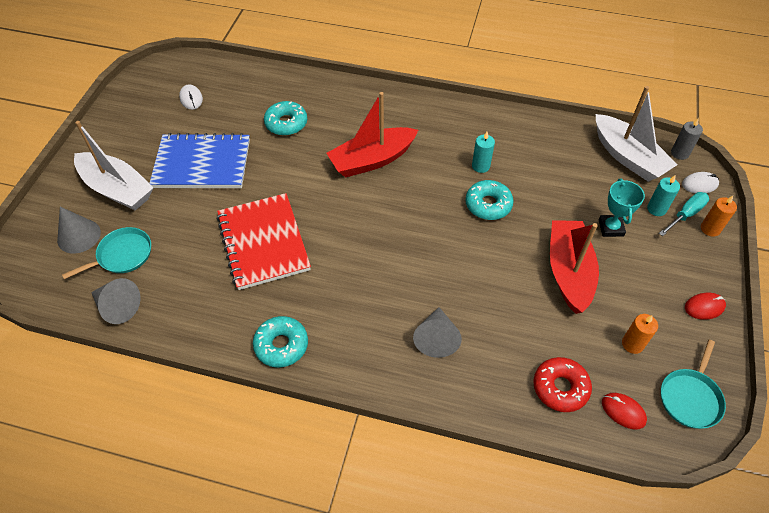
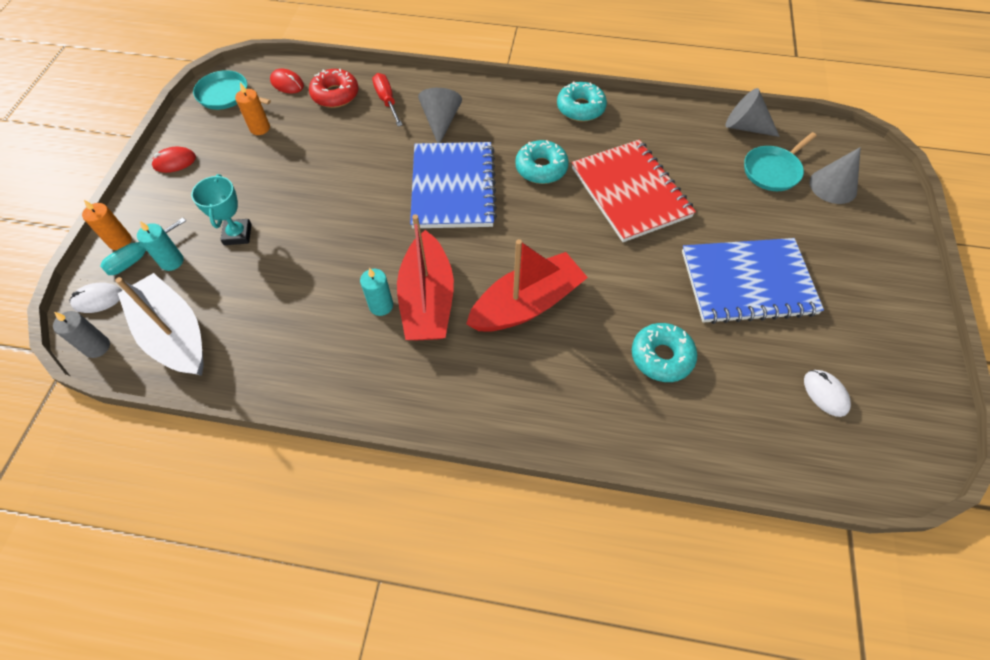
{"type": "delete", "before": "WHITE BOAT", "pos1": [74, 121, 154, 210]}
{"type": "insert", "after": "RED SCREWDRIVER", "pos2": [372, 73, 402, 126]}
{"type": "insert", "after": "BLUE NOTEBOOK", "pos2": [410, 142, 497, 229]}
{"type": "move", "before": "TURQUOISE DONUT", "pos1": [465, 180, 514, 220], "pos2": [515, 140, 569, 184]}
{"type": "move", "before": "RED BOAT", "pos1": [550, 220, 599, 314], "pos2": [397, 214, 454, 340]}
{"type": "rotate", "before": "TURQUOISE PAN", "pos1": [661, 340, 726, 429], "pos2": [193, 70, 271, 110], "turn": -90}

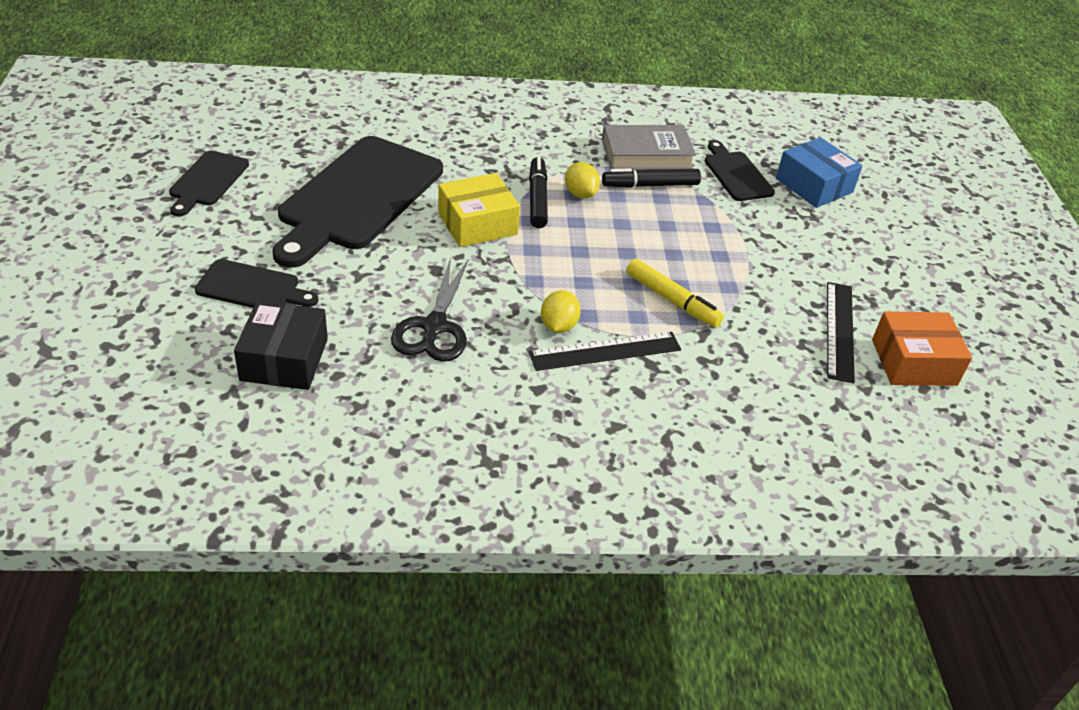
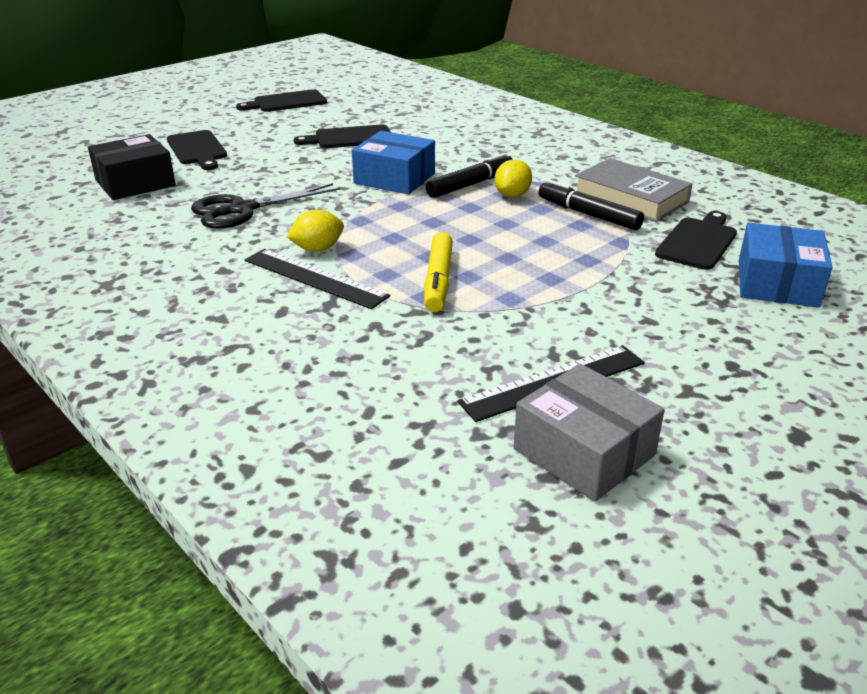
{"type": "recolor", "before": "YELLOW BOX", "after": "BLUE BOX", "pos1": [438, 173, 520, 247], "pos2": [352, 131, 435, 195]}
{"type": "recolor", "before": "ORANGE BOX", "after": "GREY BOX", "pos1": [872, 311, 972, 386], "pos2": [513, 364, 665, 502]}
{"type": "resize", "before": "BLACK CUTTING BOARD", "pos1": [273, 136, 443, 268], "pos2": [294, 124, 390, 148], "scale": 0.49}

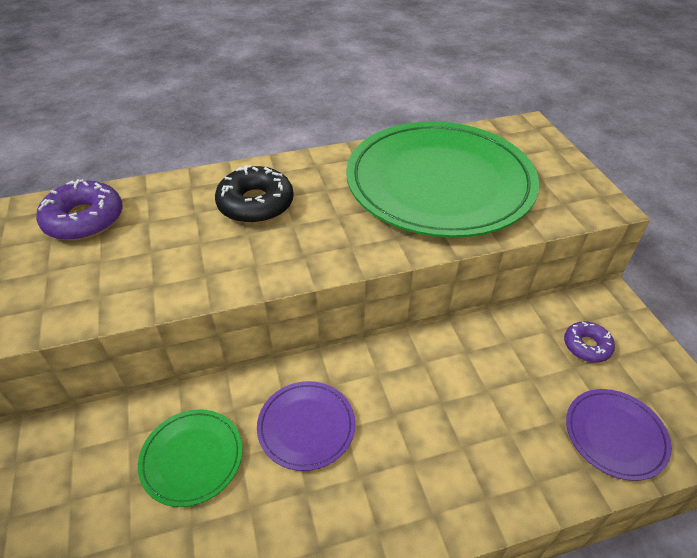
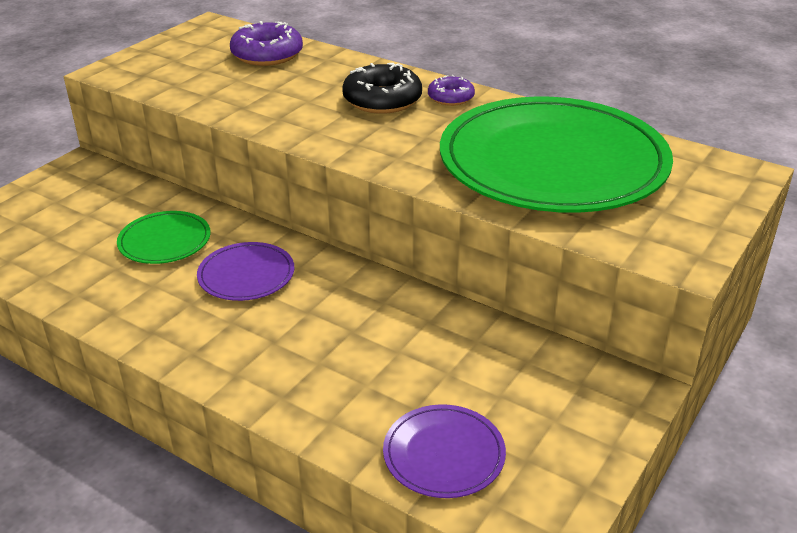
{"type": "move", "before": "PURPLE DONUT", "pos1": [564, 321, 615, 363], "pos2": [428, 75, 475, 106]}

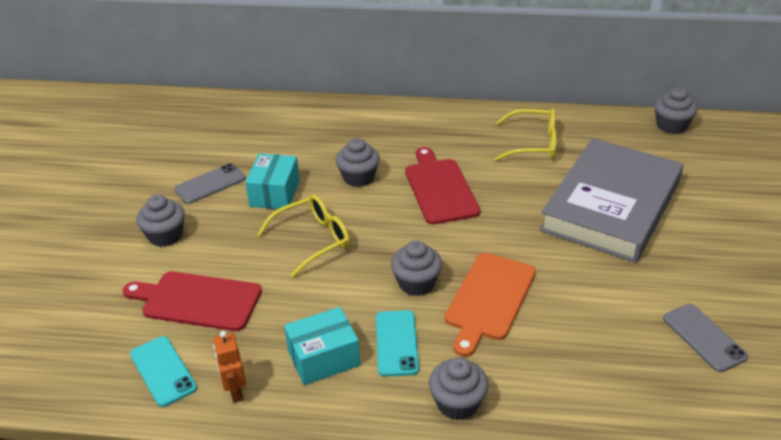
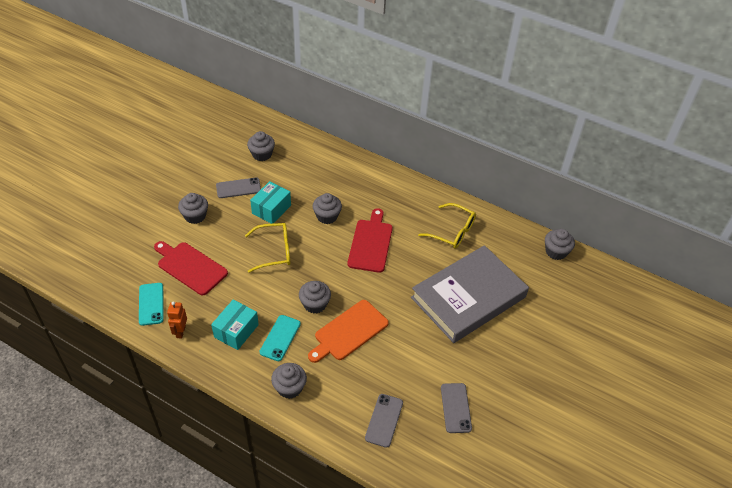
{"type": "insert", "after": "GREY CUPCAKE", "pos2": [247, 131, 275, 161]}
{"type": "insert", "after": "GREY PHONE", "pos2": [365, 394, 403, 448]}
{"type": "rotate", "before": "TURQUOISE BOX", "pos1": [284, 307, 360, 385], "pos2": [211, 300, 259, 350], "turn": -60}

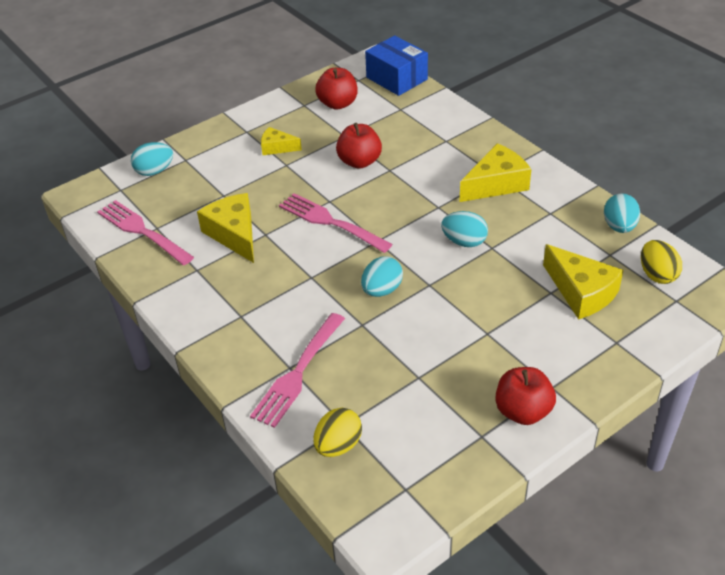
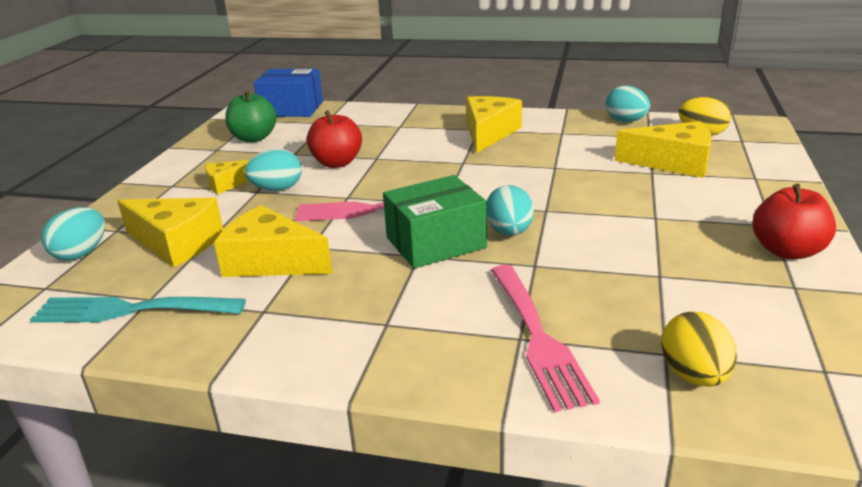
{"type": "insert", "after": "YELLOW CHEESE", "pos2": [117, 198, 223, 267]}
{"type": "insert", "after": "GREEN BOX", "pos2": [383, 175, 487, 268]}
{"type": "move", "before": "TURQUOISE EGG", "pos1": [441, 211, 488, 247], "pos2": [245, 149, 302, 191]}
{"type": "recolor", "before": "PINK FORK", "after": "TURQUOISE FORK", "pos1": [97, 200, 194, 265], "pos2": [30, 297, 246, 323]}
{"type": "recolor", "before": "RED APPLE", "after": "GREEN APPLE", "pos1": [315, 68, 358, 110], "pos2": [225, 90, 277, 142]}

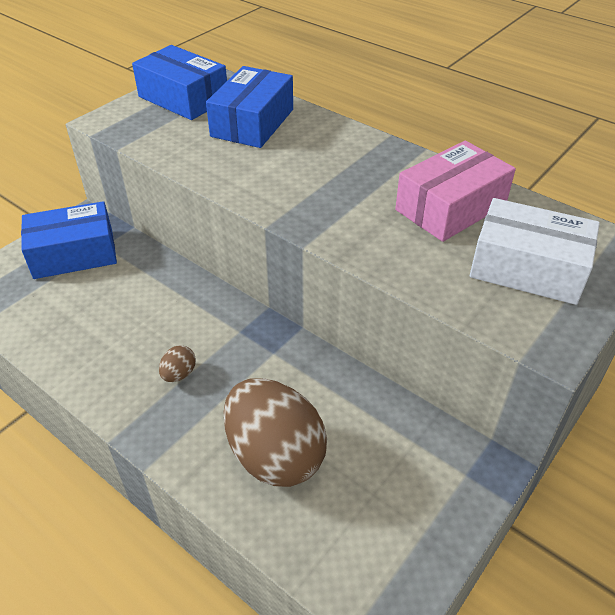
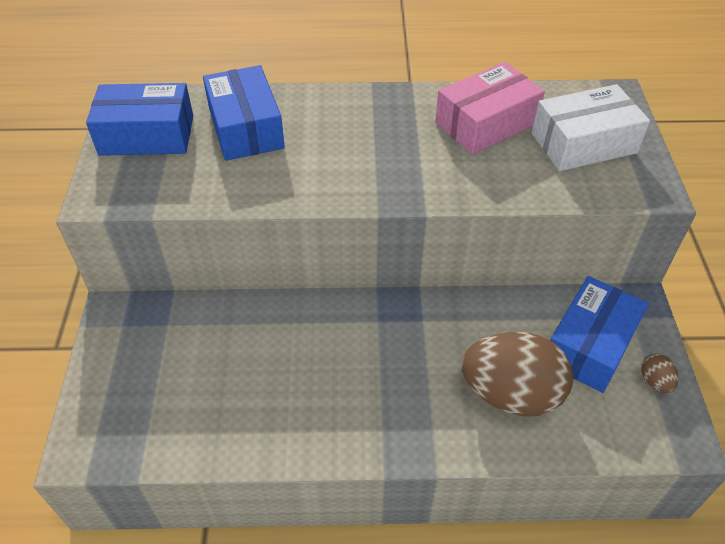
{"type": "move", "before": "BLUE BOX", "pos1": [21, 201, 117, 279], "pos2": [550, 276, 649, 393]}
{"type": "move", "before": "BROWN EGG", "pos1": [159, 345, 196, 382], "pos2": [641, 353, 679, 393]}
{"type": "rotate", "before": "PINK BOX", "pos1": [395, 140, 516, 242], "pos2": [435, 62, 545, 155], "turn": 45}

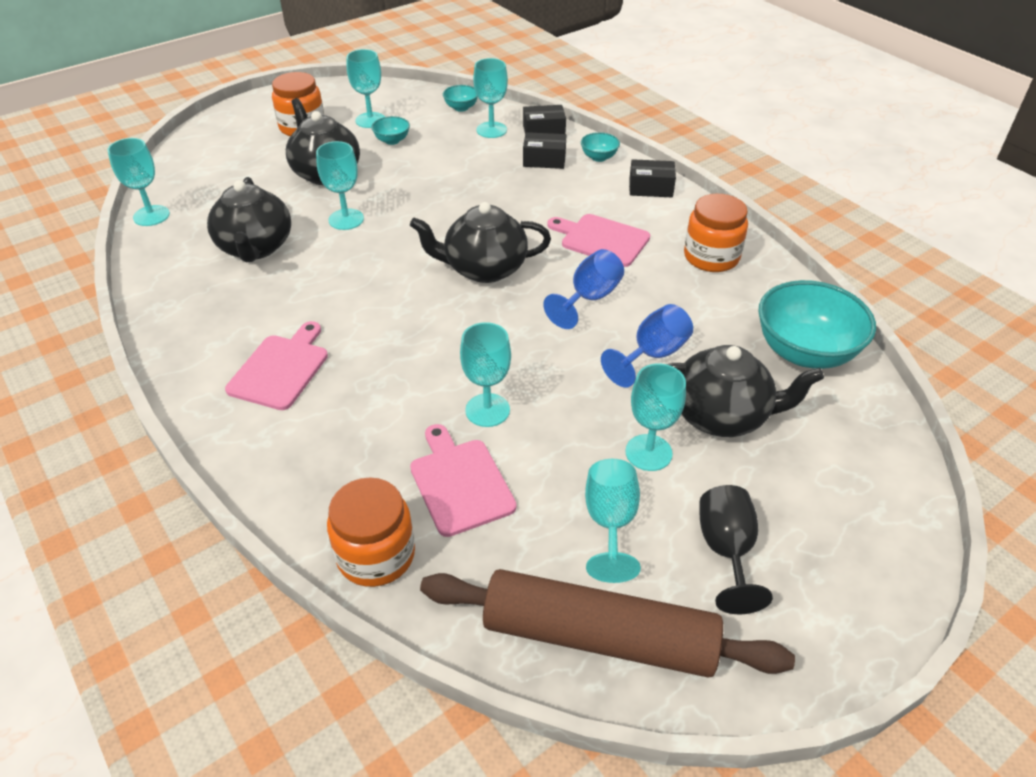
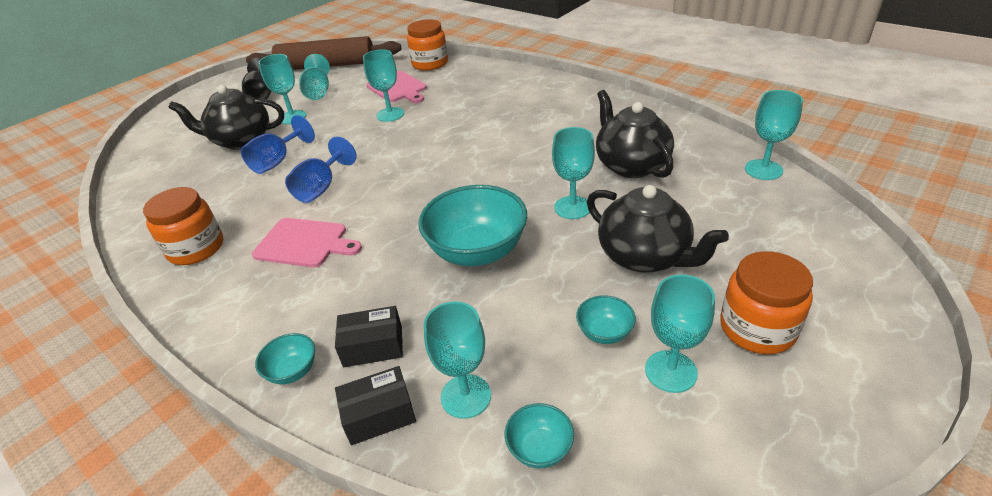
{"type": "delete", "before": "PINK CUTTING BOARD", "pos1": [225, 321, 328, 410]}
{"type": "delete", "before": "BLACK TEAPOT", "pos1": [410, 202, 551, 283]}
{"type": "delete", "before": "BLACK BOX", "pos1": [629, 159, 676, 197]}
{"type": "move", "before": "TURQUOISE BOWL", "pos1": [758, 280, 876, 369], "pos2": [418, 185, 527, 266]}

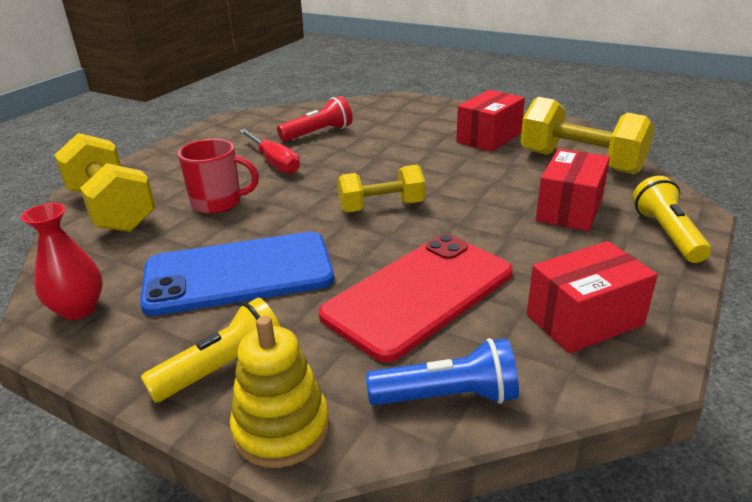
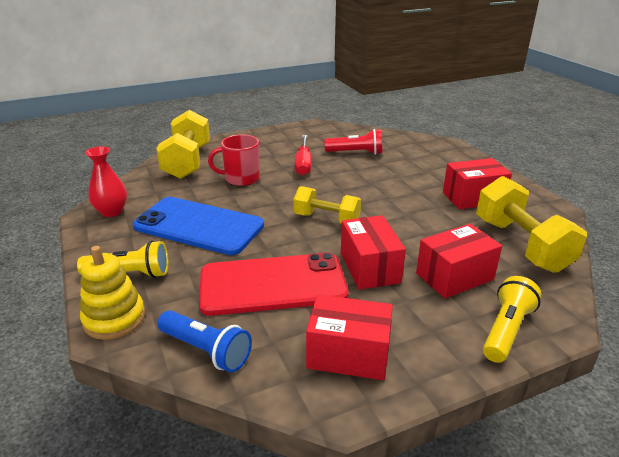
{"type": "insert", "after": "RED BOX", "pos2": [341, 215, 406, 290]}
{"type": "rotate", "before": "RED MUG", "pos1": [178, 139, 259, 214], "pos2": [208, 134, 260, 186], "turn": 135}

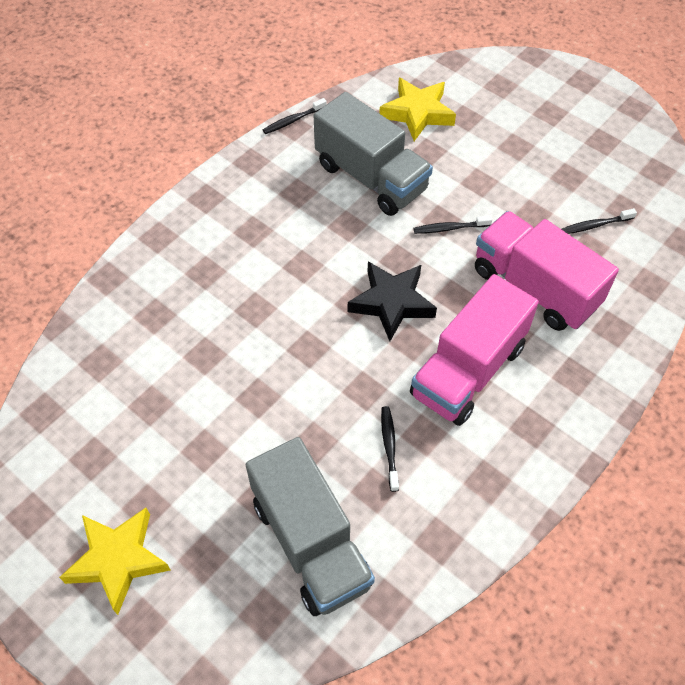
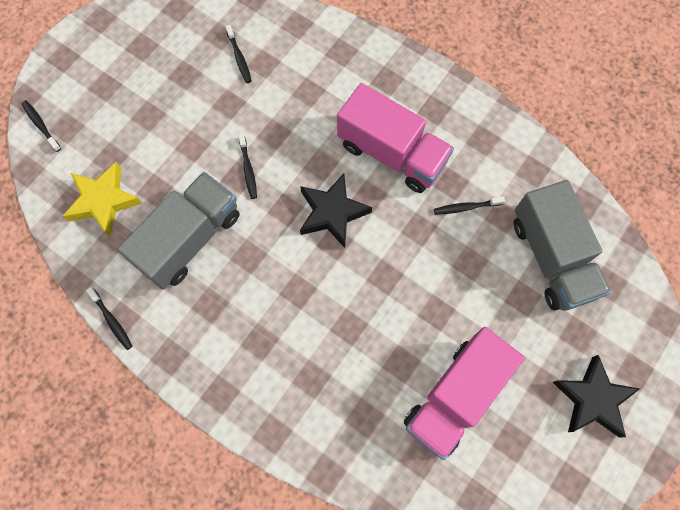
{"type": "insert", "after": "BLACK TOOTHBRUSH", "pos2": [22, 100, 61, 152]}
{"type": "move", "before": "PINK TRUCK", "pos1": [475, 211, 619, 331], "pos2": [404, 327, 525, 460]}
{"type": "recolor", "before": "YELLOW STAR", "after": "BLACK STAR", "pos1": [59, 508, 170, 615], "pos2": [553, 355, 640, 438]}
{"type": "rotate", "before": "GREY TRUCK", "pos1": [245, 437, 375, 616], "pos2": [514, 180, 611, 311], "turn": 105}

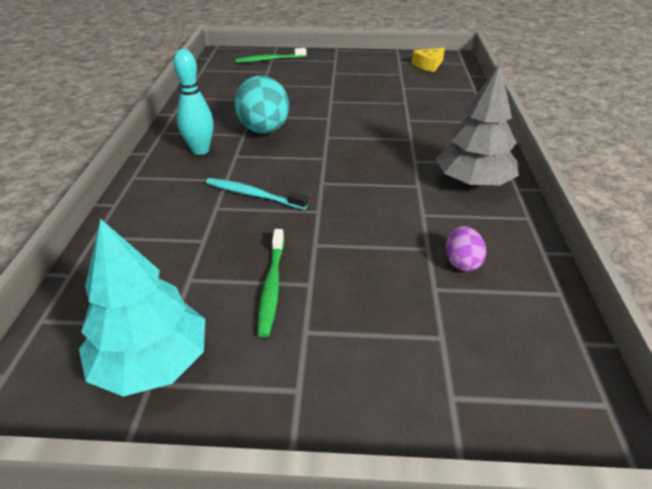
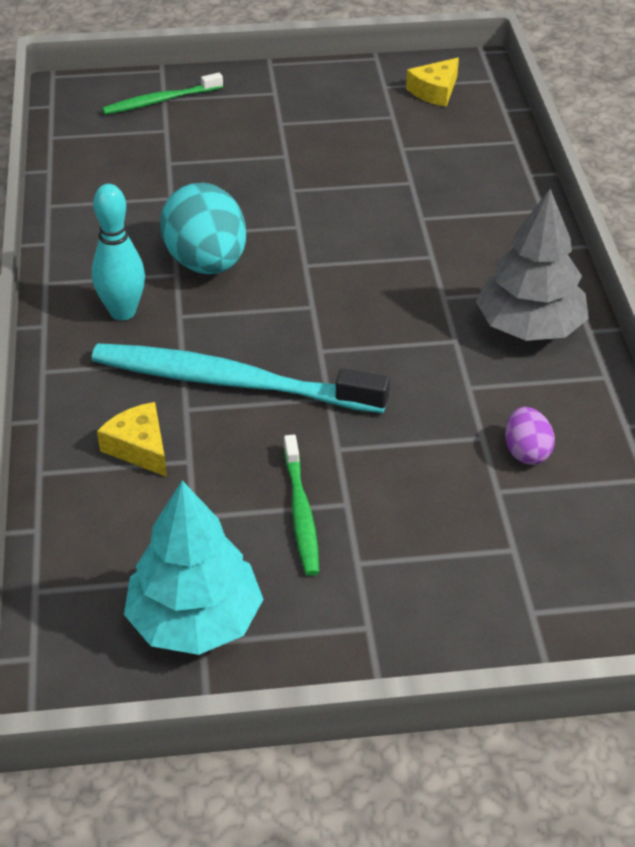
{"type": "insert", "after": "YELLOW CHEESE", "pos2": [97, 402, 167, 477]}
{"type": "resize", "before": "TURQUOISE TOOTHBRUSH", "pos1": [206, 178, 308, 210], "pos2": [92, 343, 390, 413], "scale": 1.91}

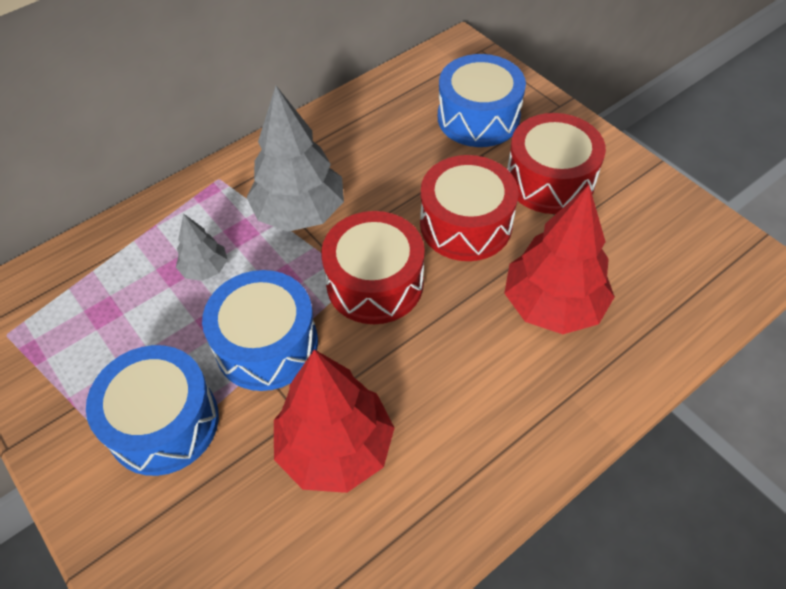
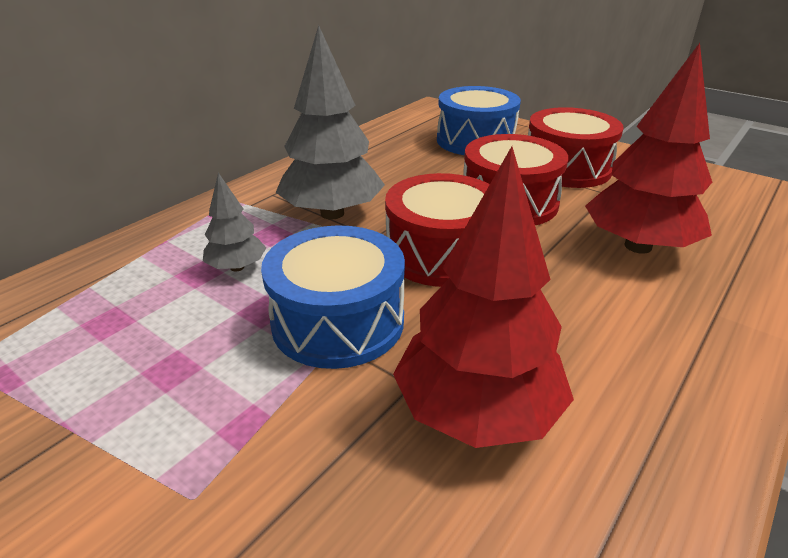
{"type": "delete", "before": "BLUE DRUM", "pos1": [86, 345, 219, 476]}

